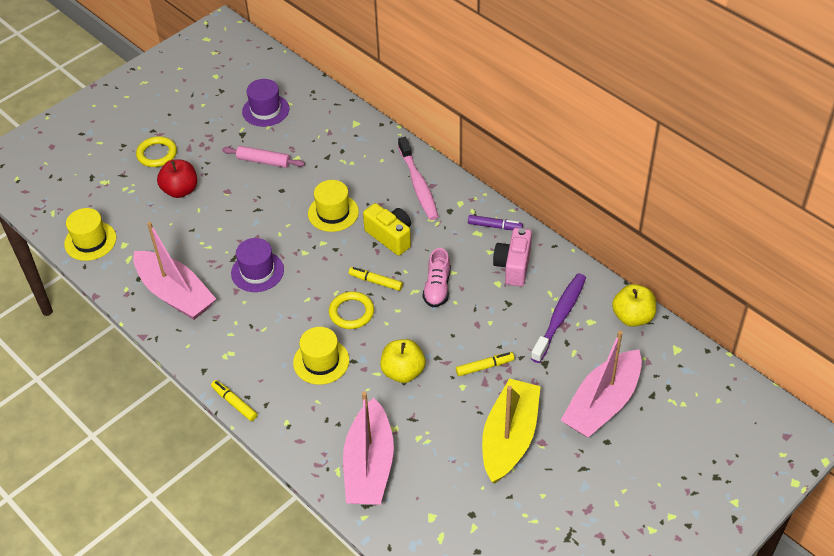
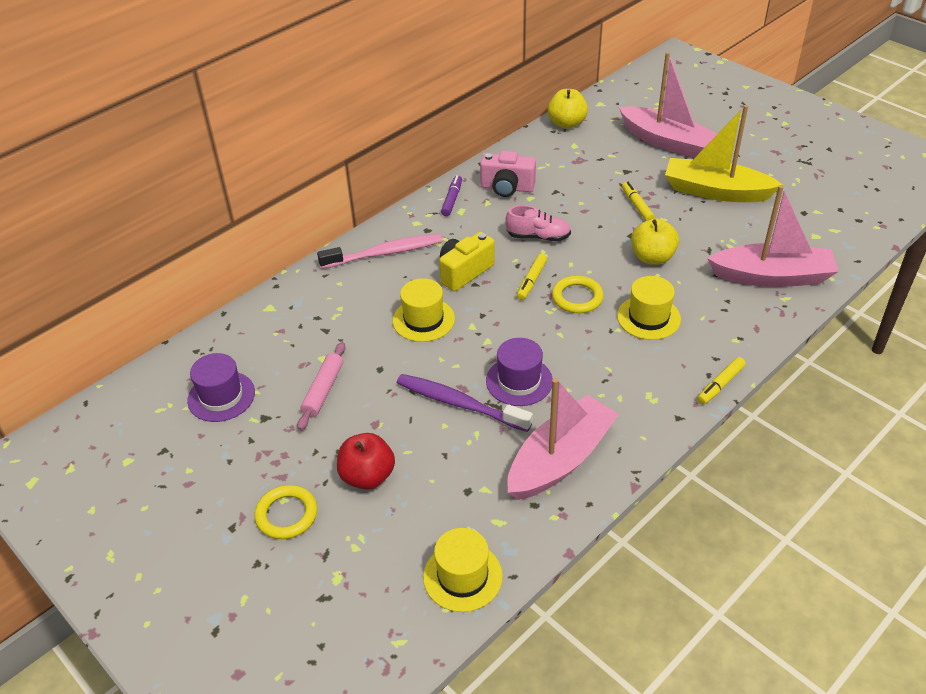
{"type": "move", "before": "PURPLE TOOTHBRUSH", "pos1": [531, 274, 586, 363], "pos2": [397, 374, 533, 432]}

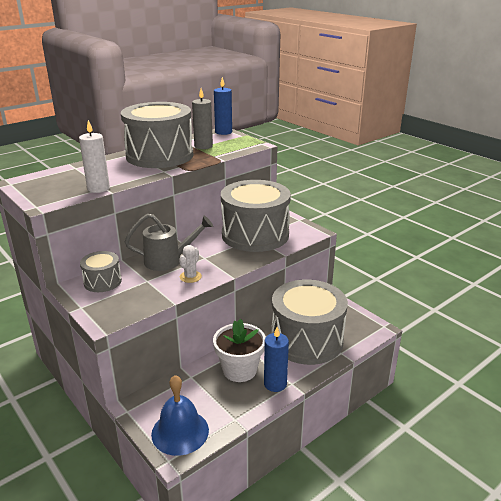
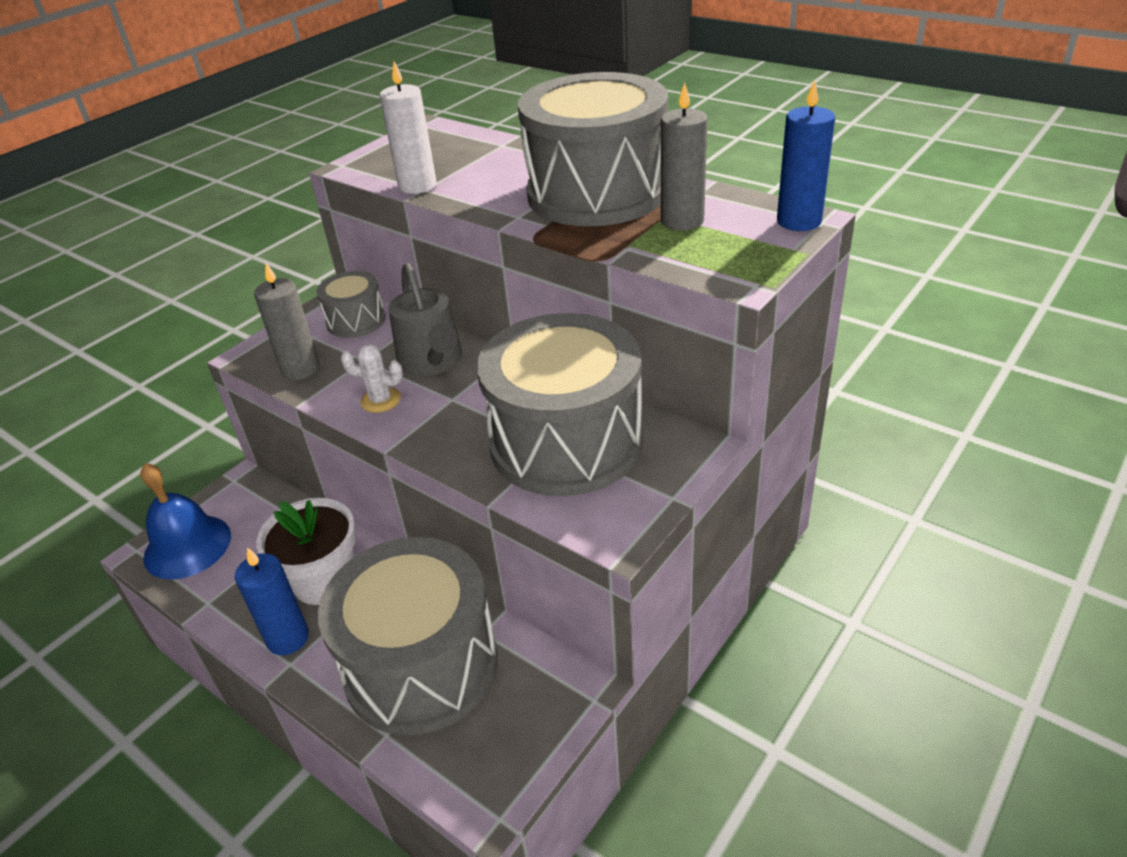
{"type": "insert", "after": "GREY CANDLE", "pos2": [254, 263, 319, 380]}

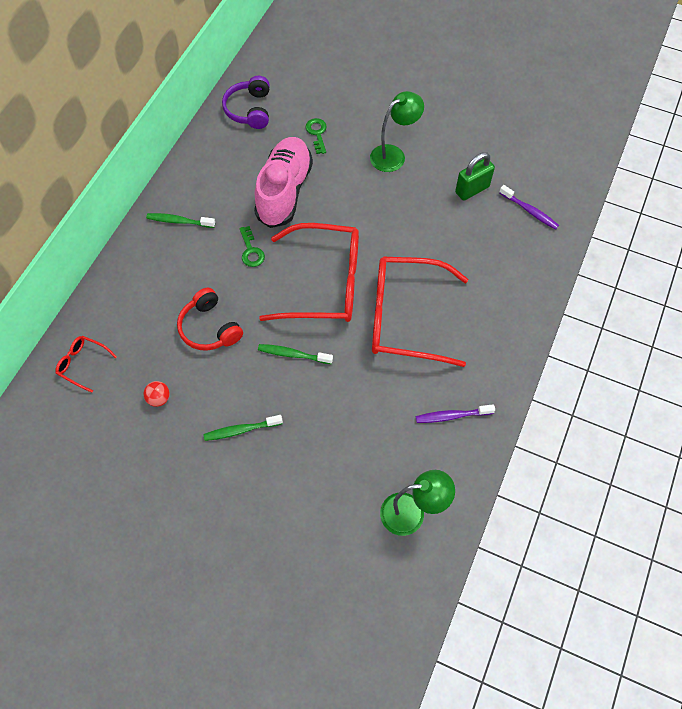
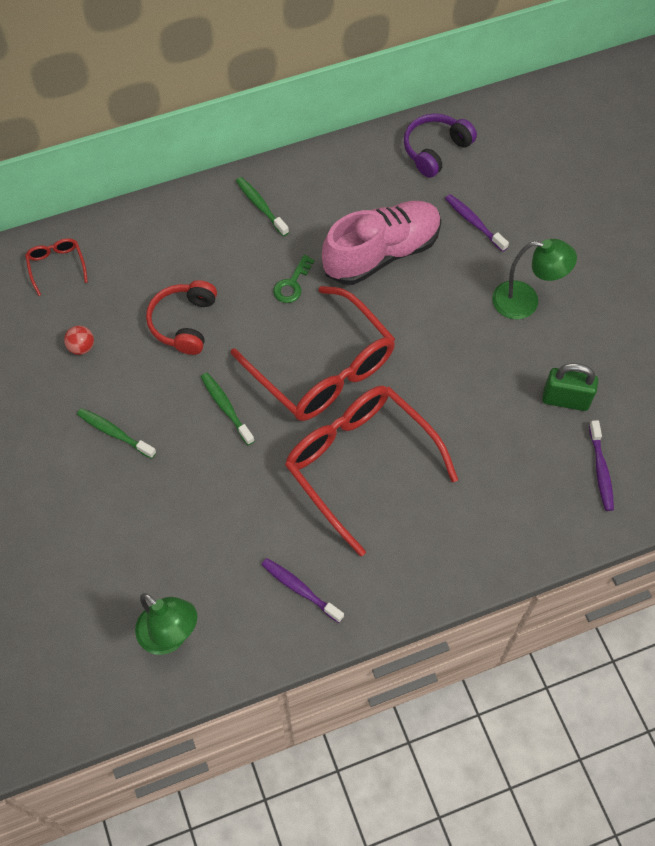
{"type": "replace", "before": "GREEN KEY", "after": "PURPLE TOOTHBRUSH", "pos1": [305, 118, 327, 154], "pos2": [445, 194, 509, 252]}

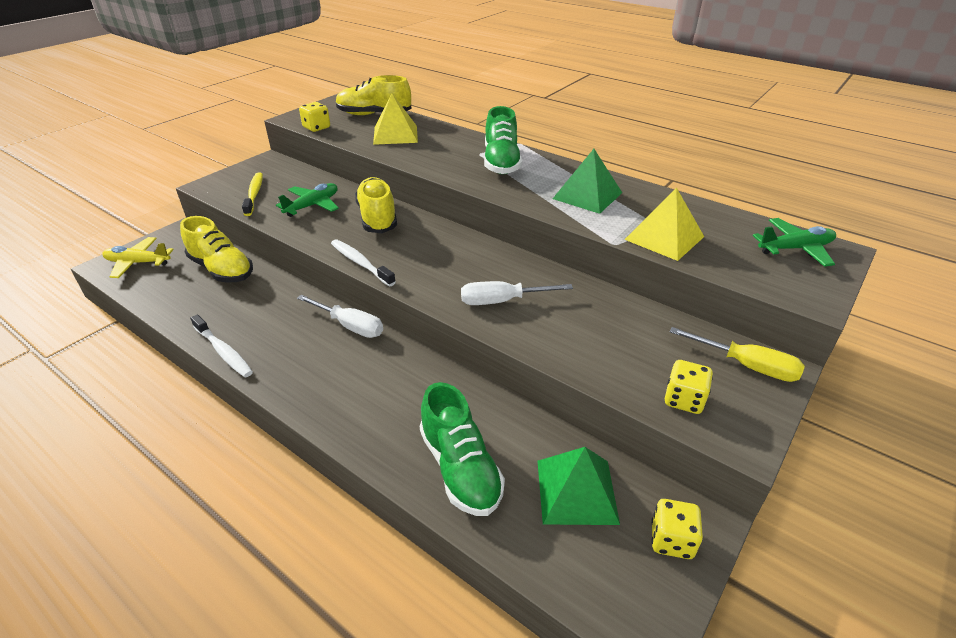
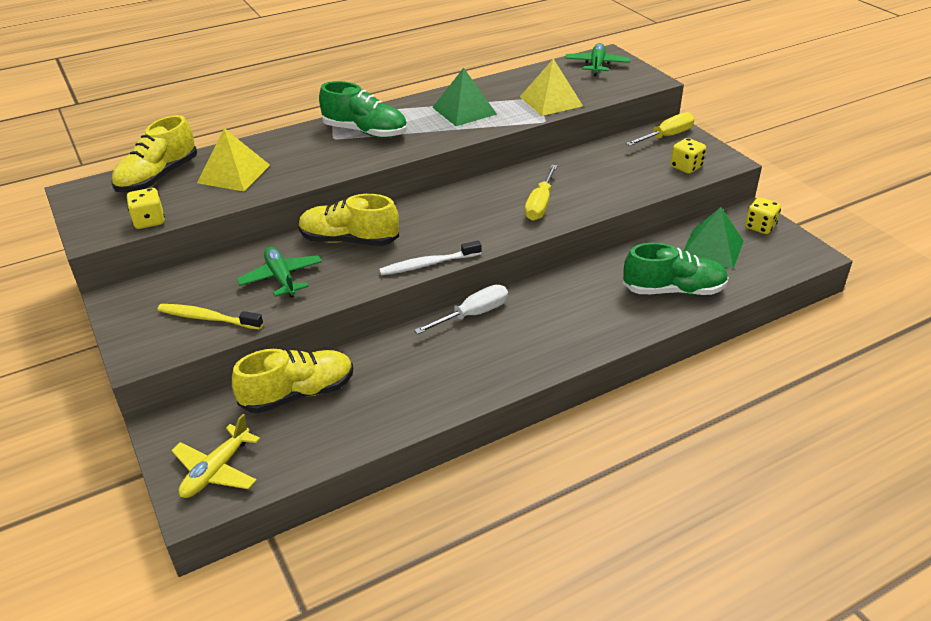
{"type": "delete", "before": "WHITE TOOTHBRUSH", "pos1": [190, 314, 253, 377]}
{"type": "recolor", "before": "WHITE SCREWDRIVER", "after": "YELLOW SCREWDRIVER", "pos1": [461, 281, 573, 305], "pos2": [525, 165, 557, 221]}

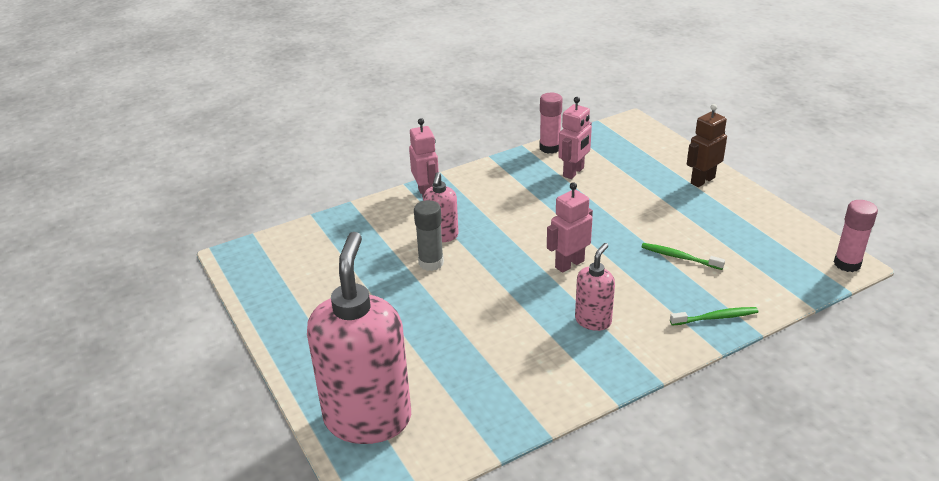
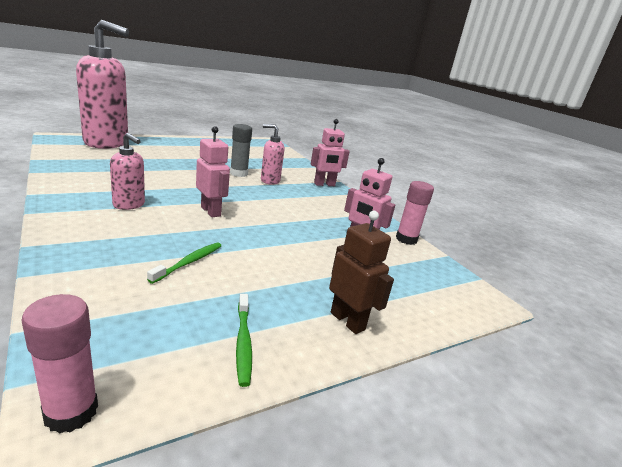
{"type": "move", "before": "GREEN TOOTHBRUSH", "pos1": [670, 307, 758, 326], "pos2": [236, 294, 252, 387]}

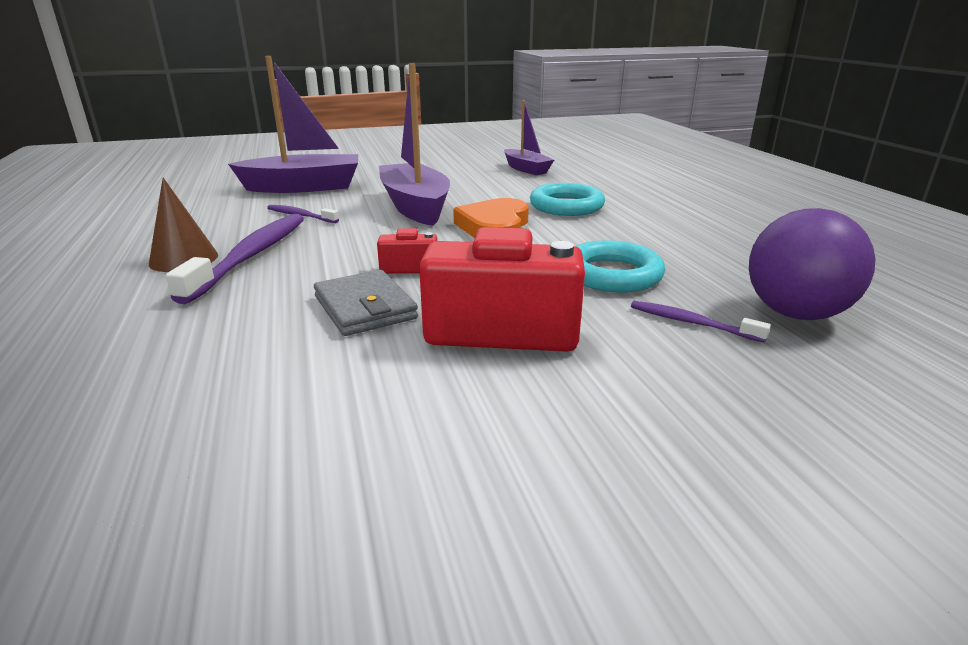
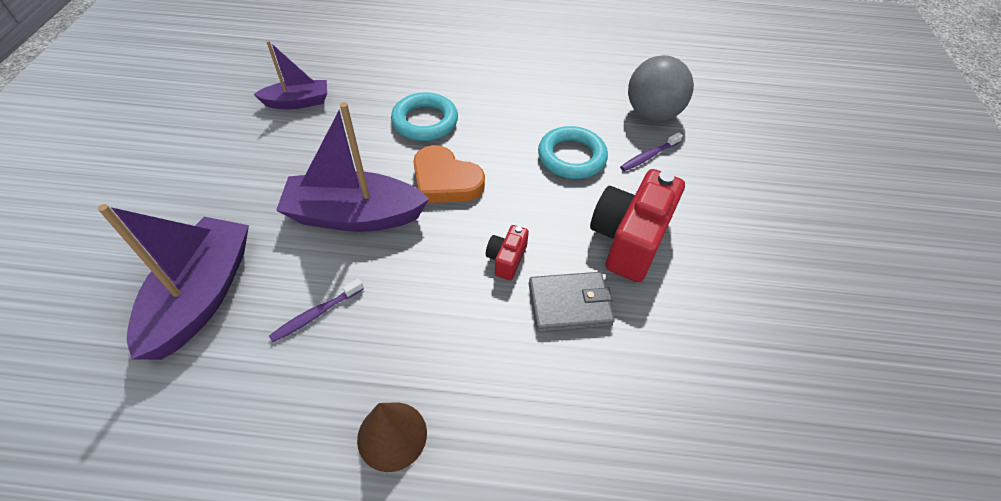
{"type": "delete", "before": "PURPLE TOOTHBRUSH", "pos1": [166, 214, 304, 304]}
{"type": "recolor", "before": "PURPLE BALL", "after": "GREY BALL", "pos1": [749, 208, 876, 320], "pos2": [628, 55, 694, 121]}

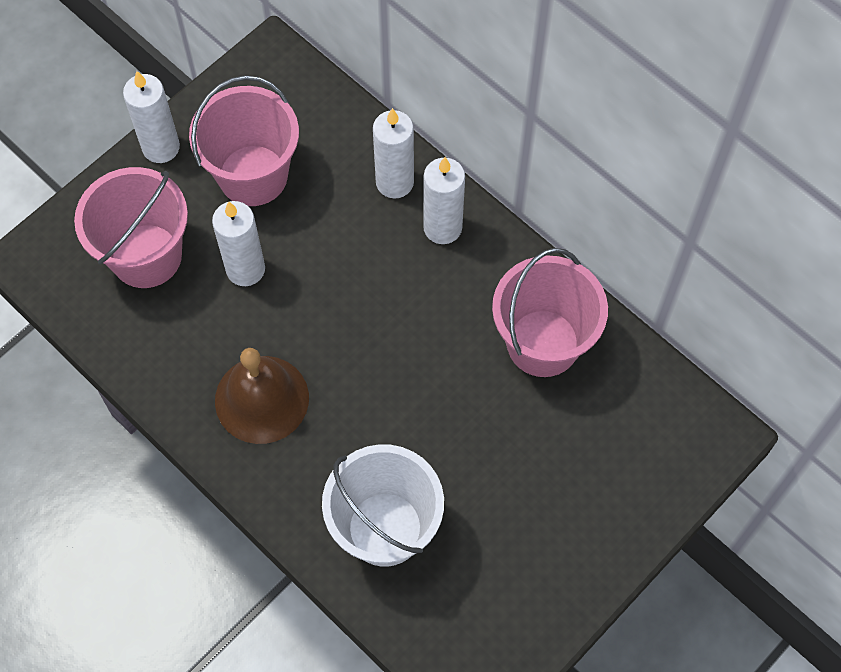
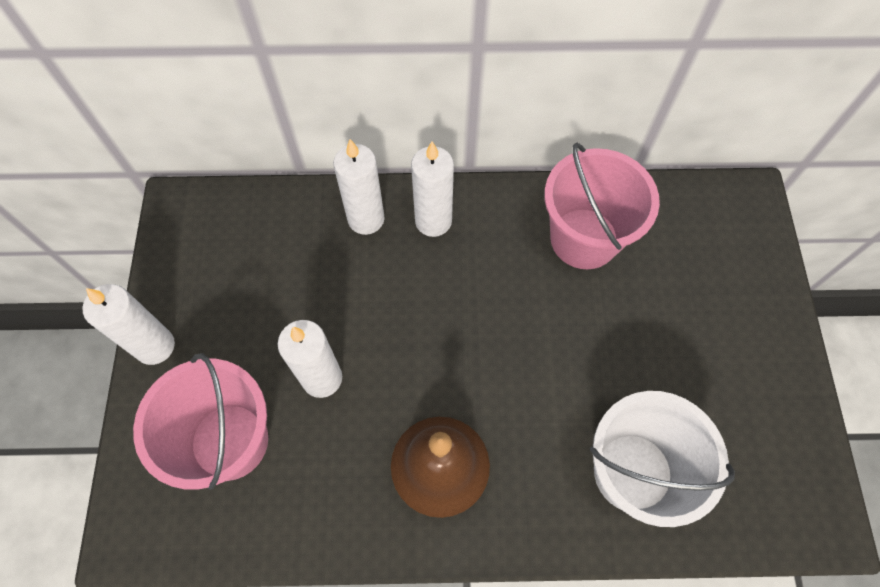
{"type": "delete", "before": "PINK BUCKET", "pos1": [189, 75, 299, 206]}

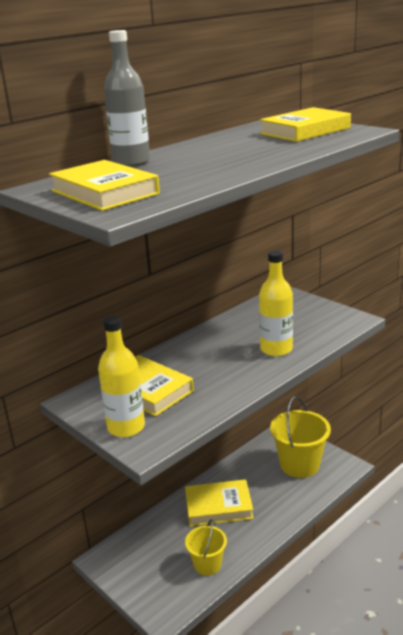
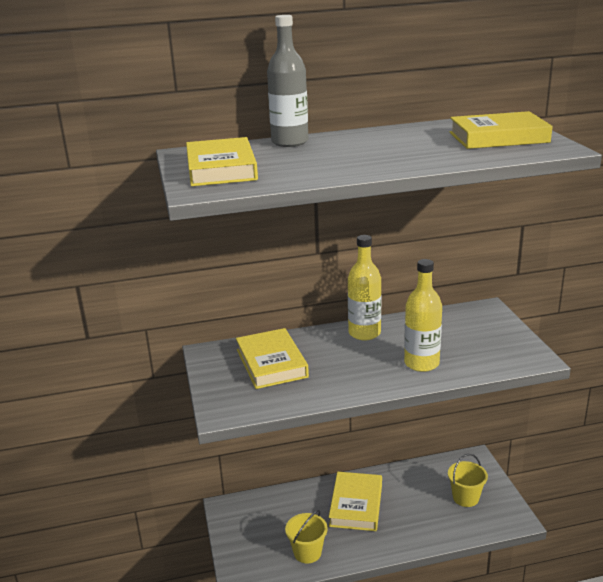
{"type": "move", "before": "YELLOW BOTTLE", "pos1": [98, 316, 145, 437], "pos2": [348, 235, 381, 340]}
{"type": "rotate", "before": "YELLOW BOOK", "pos1": [185, 479, 254, 526], "pos2": [329, 472, 382, 531], "turn": 75}
{"type": "resize", "before": "YELLOW BUCKET", "pos1": [270, 396, 331, 478], "pos2": [448, 454, 488, 507], "scale": 0.59}

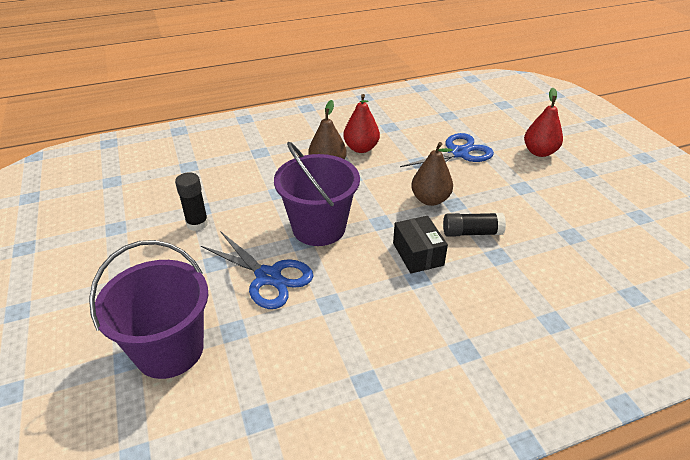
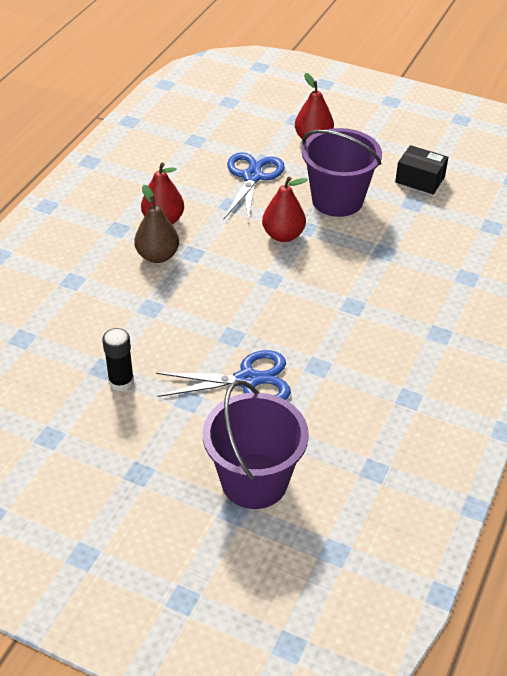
{"type": "delete", "before": "BLACK GLUE STICK", "pos1": [443, 213, 506, 237]}
{"type": "move", "before": "PURPLE BUCKET", "pos1": [274, 142, 360, 246], "pos2": [302, 128, 382, 217]}
{"type": "move", "before": "BLACK BOX", "pos1": [393, 216, 448, 273], "pos2": [395, 145, 448, 194]}
{"type": "recolor", "before": "BROWN PEAR", "after": "RED PEAR", "pos1": [411, 142, 453, 206], "pos2": [262, 177, 308, 242]}

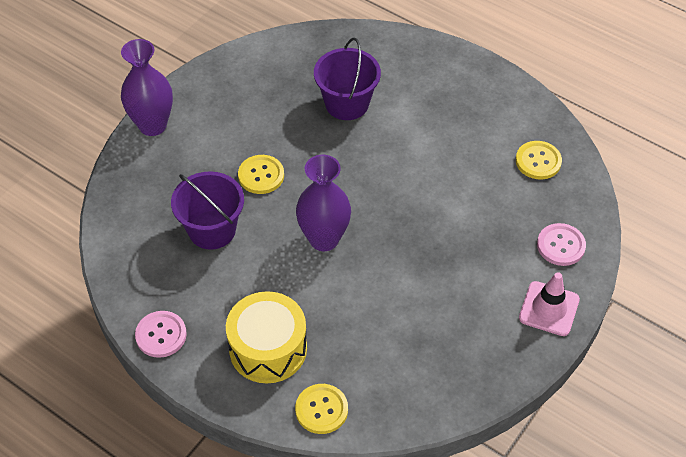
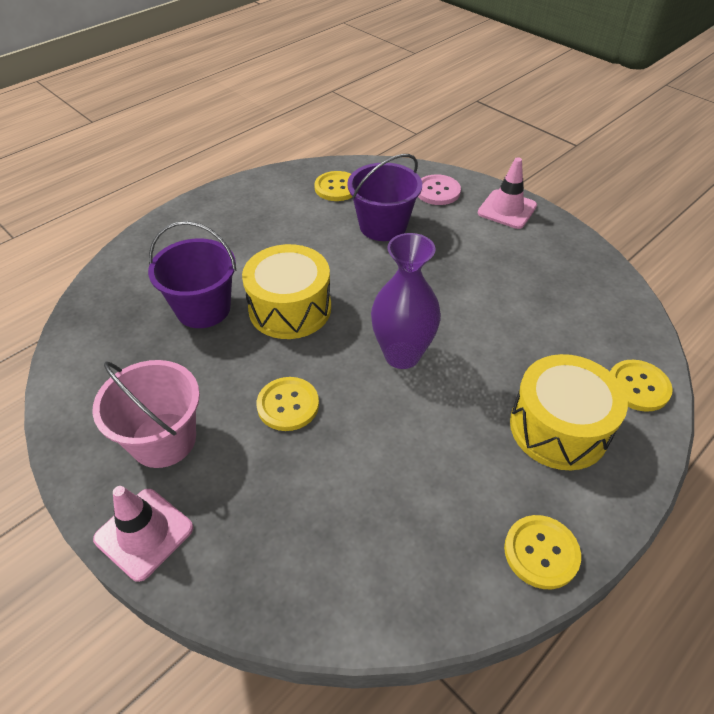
{"type": "insert", "after": "PINK BUCKET", "pos2": [93, 360, 200, 468]}
{"type": "insert", "after": "YELLOW DRUM", "pos2": [242, 244, 331, 339]}
{"type": "move", "before": "PURPLE BUCKET", "pos1": [171, 171, 244, 250], "pos2": [347, 154, 422, 241]}
{"type": "replace", "before": "PURPLE VASE", "after": "PINK TRAFFIC CONE", "pos1": [121, 39, 173, 136], "pos2": [93, 486, 193, 582]}
{"type": "recolor", "before": "PINK BUTTON", "after": "YELLOW BUTTON", "pos1": [135, 311, 187, 358], "pos2": [504, 515, 581, 589]}

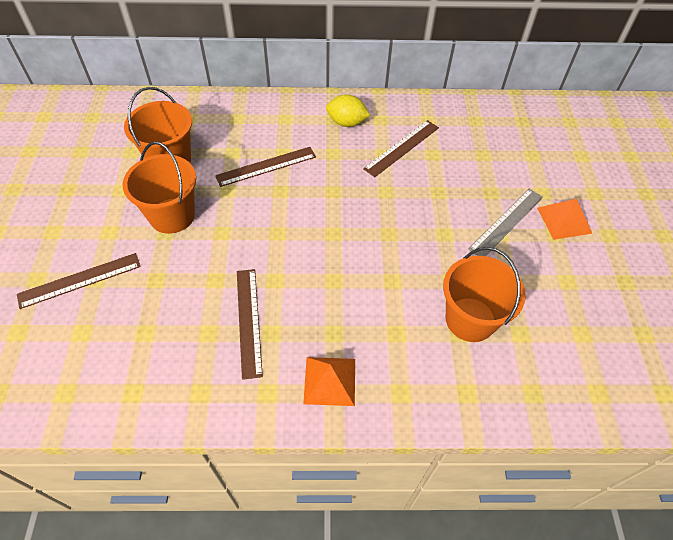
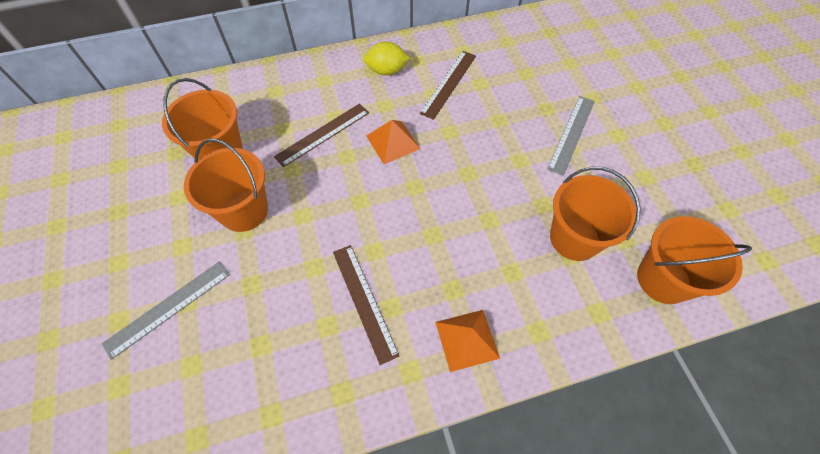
{"type": "insert", "after": "ORANGE BUCKET", "pos2": [637, 216, 752, 304]}
{"type": "move", "before": "ORANGE PYRAMID", "pos1": [537, 199, 592, 240], "pos2": [366, 120, 420, 164]}
{"type": "recolor", "before": "BROWN RULER", "after": "GREY RULER", "pos1": [17, 253, 141, 309], "pos2": [102, 262, 230, 360]}

